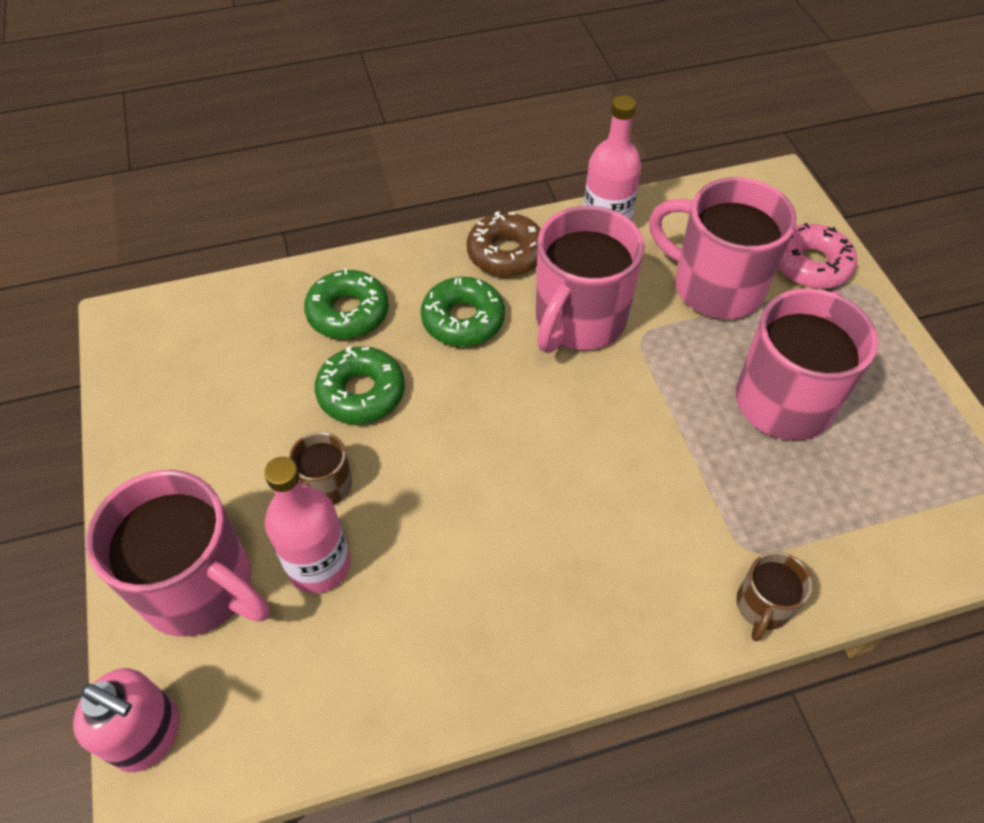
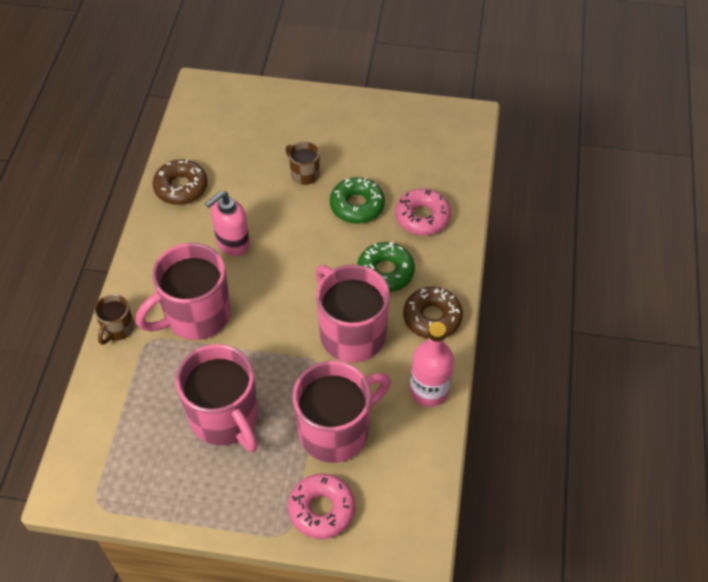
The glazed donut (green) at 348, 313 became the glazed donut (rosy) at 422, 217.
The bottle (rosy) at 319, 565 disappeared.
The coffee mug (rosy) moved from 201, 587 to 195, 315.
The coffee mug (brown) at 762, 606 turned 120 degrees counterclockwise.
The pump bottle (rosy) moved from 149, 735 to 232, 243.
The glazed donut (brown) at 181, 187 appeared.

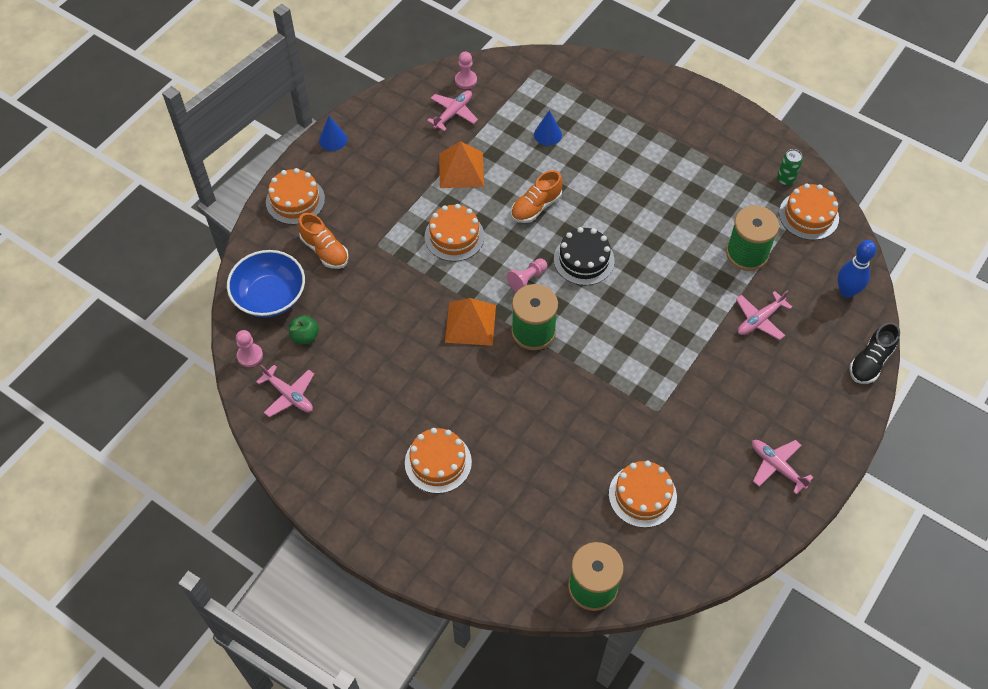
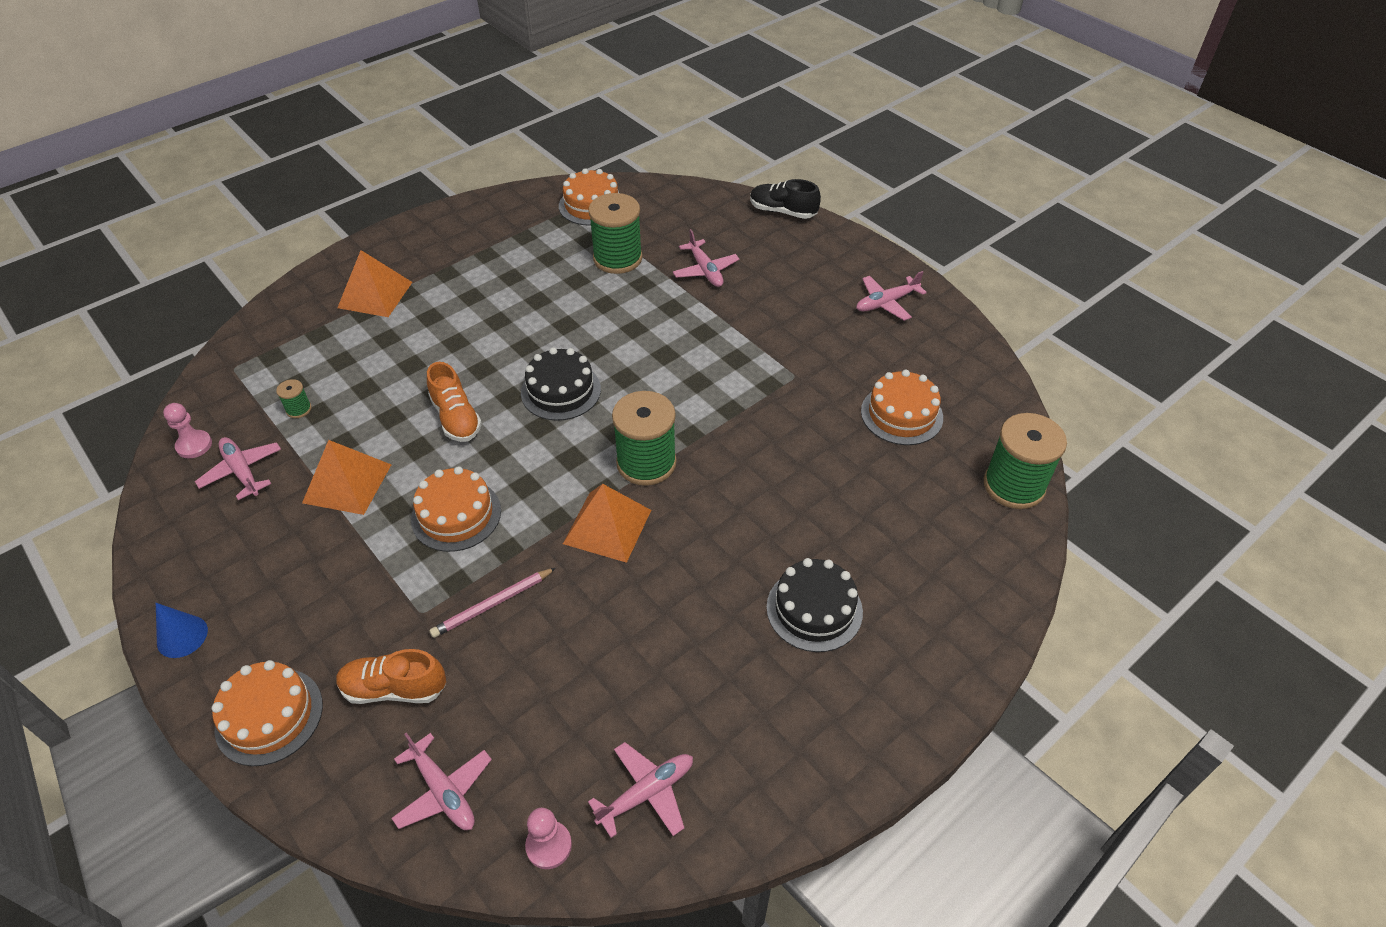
The cone shape (blue) at 547, 134 disappeared.
The can (green) at 785, 180 disappeared.
The shoe (orange) at 325, 250 turned 150 degrees counterclockwise.
The skittle (blue) at 846, 291 disappeared.
The deep dish (blue) at 270, 296 was replaced by the aeroplane (rosy) at 443, 791.
The chess pawn (rosy) at 527, 279 disappeared.
The apple (green) at 305, 336 disappeared.
The shoe (ebony) at 870, 362 turned 150 degrees clockwise.
The cake (orange) at 438, 462 became the cake (ebony) at 814, 609.
The solid pyramid (orange) at 375, 295 appeared.
The bobbin (green) at 299, 409 appeared.
The pencil (rosy) at 493, 604 appeared.

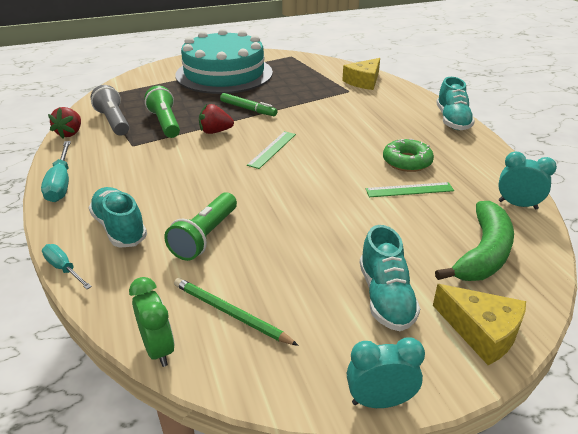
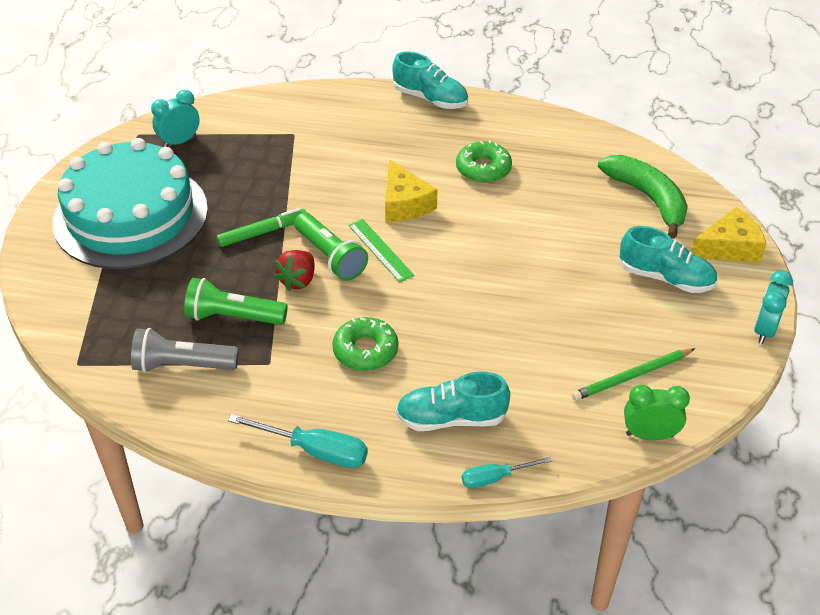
The piece of cheese (yellow) moved from 363, 81 to 404, 203.
The berry (crimson) at 70, 133 disappeared.
The clock (aqua) moved from 517, 205 to 179, 142.
The measuring stick (green) at 409, 190 disappeared.
The flashlight (green) moved from 205, 237 to 330, 257.
The glazed donut (green) at 365, 350 appeared.

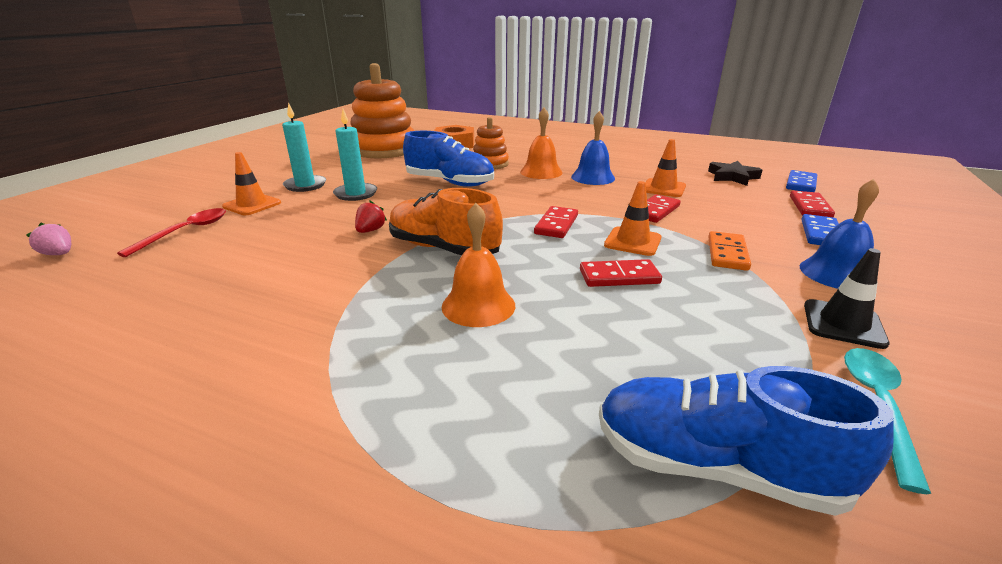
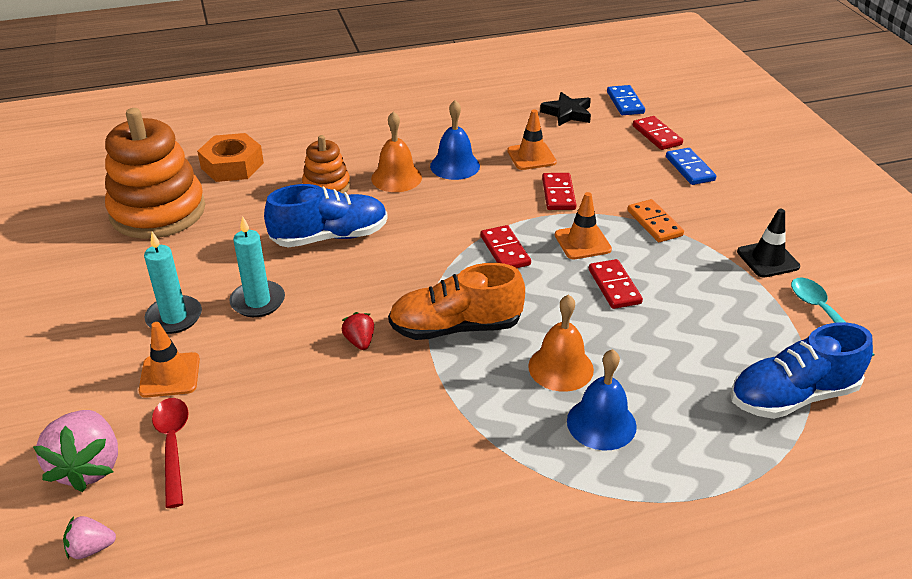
The school bell (blue) moved from 836, 273 to 601, 423.
The domino tile (crimson) at 619, 276 turned 60 degrees counterclockwise.
The berry (rosy) at 88, 466 appeared.

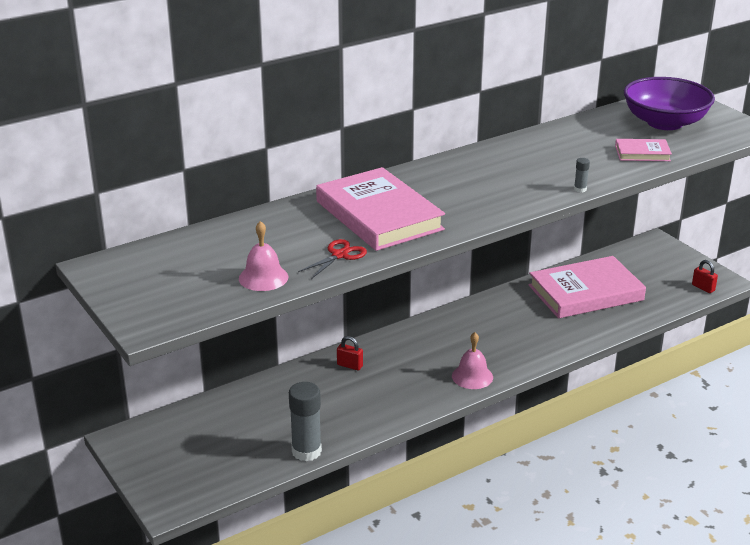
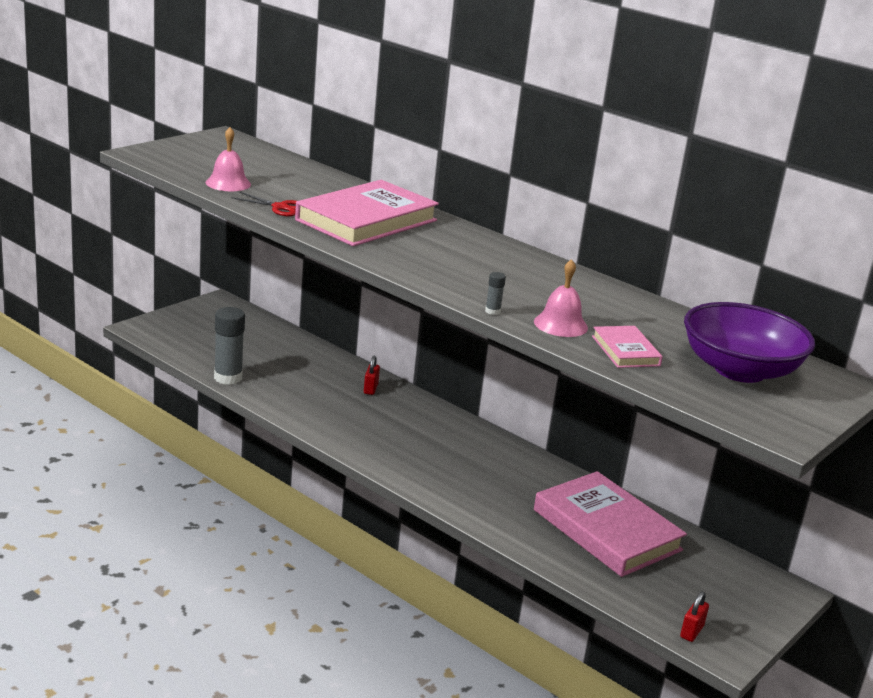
The school bell (rosy) moved from 472, 376 to 560, 324.

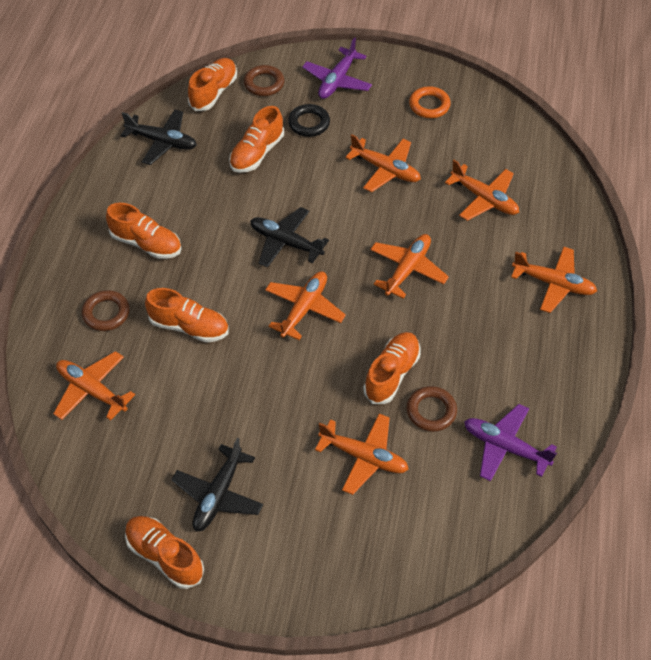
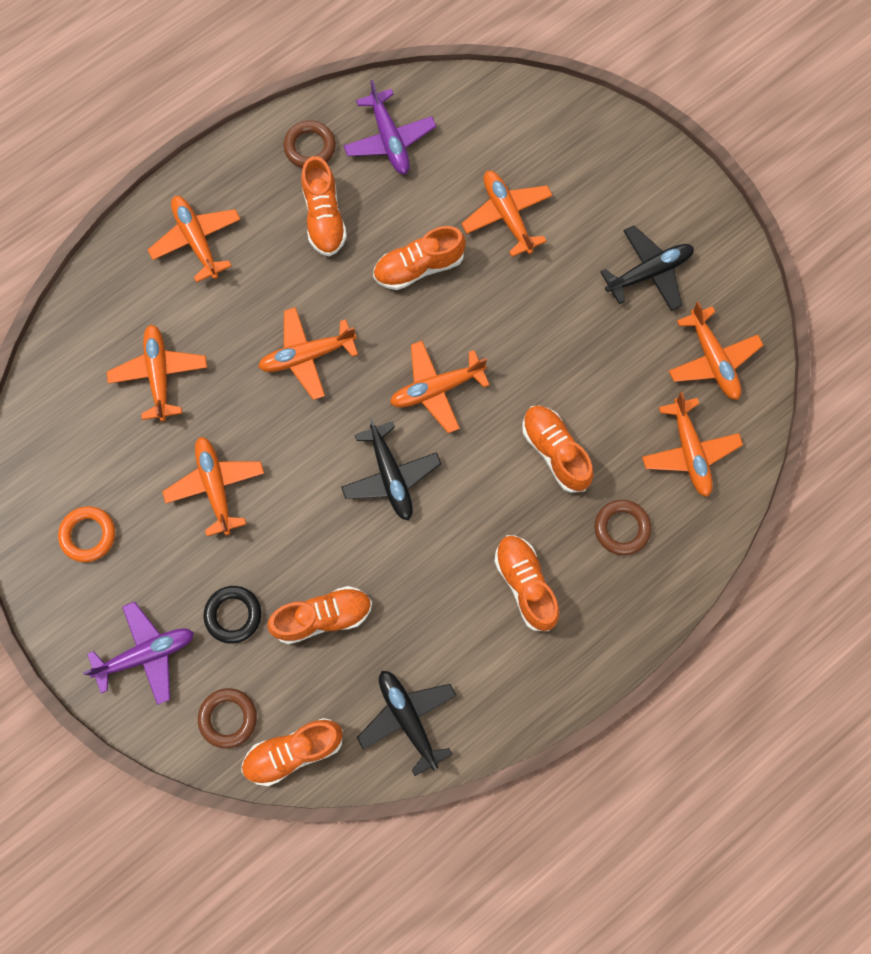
The torus (brown) moved from 431, 411 to 310, 147.
The shoe (orange) moved from 165, 556 to 324, 217.
The aeroplane (orange) at 712, 360 appeared.

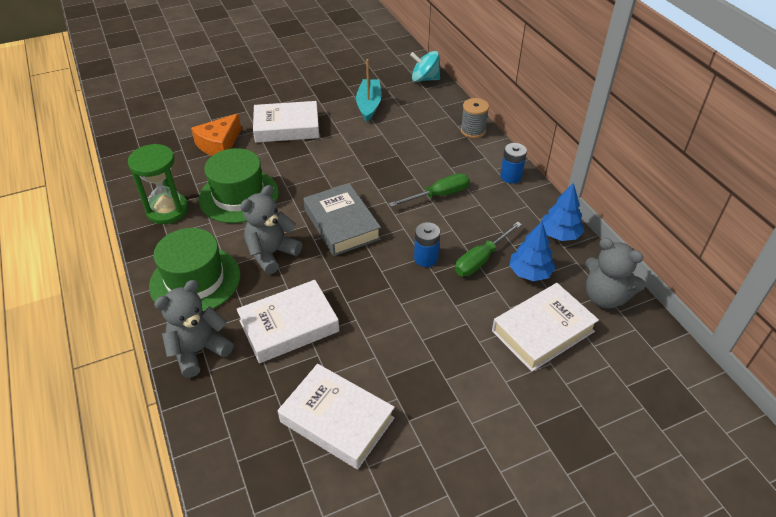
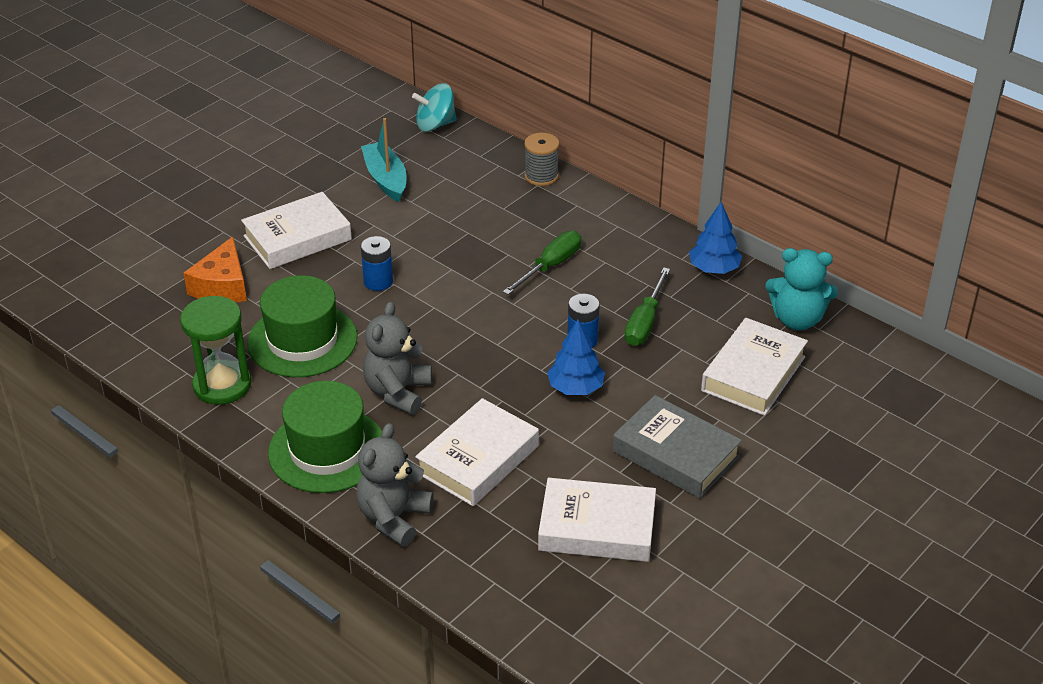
The AA battery (blue) moved from 510, 176 to 378, 282.
The hardback (gray) moved from 341, 224 to 675, 454.
The fir tree (blue) moved from 530, 273 to 575, 388.
The teddy (gray) at 605, 297 became the teddy (aqua) at 797, 319.

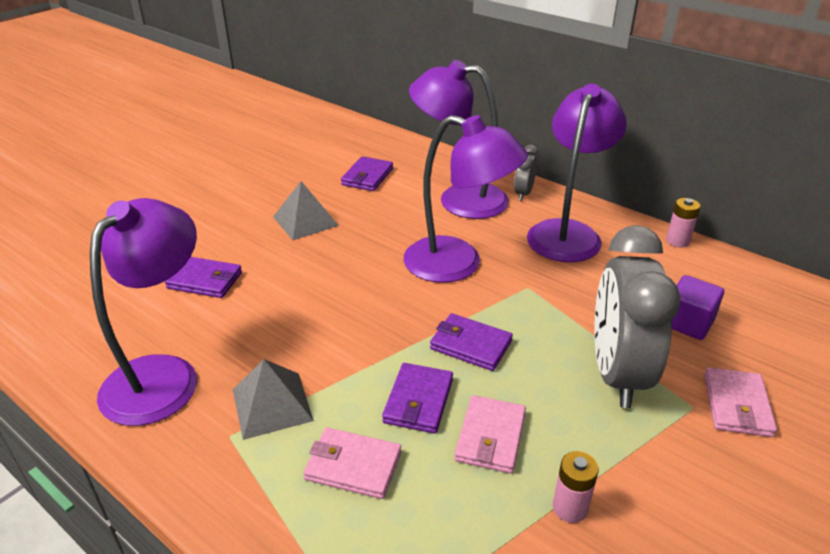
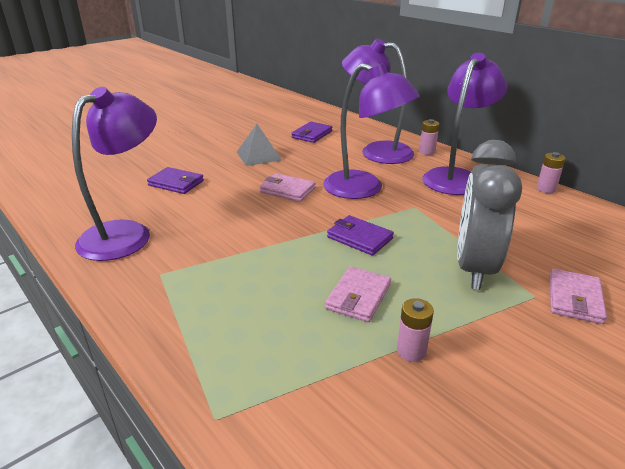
The clock (gray) at 523, 194 was replaced by the AA battery (rosy) at 427, 152.
The block (violet) at 688, 323 disappeared.
The solid pyramid (gray) at 272, 404 disappeared.
The wallet (violet) at 418, 401 disappeared.
The wallet (rosy) moved from 353, 466 to 287, 190.

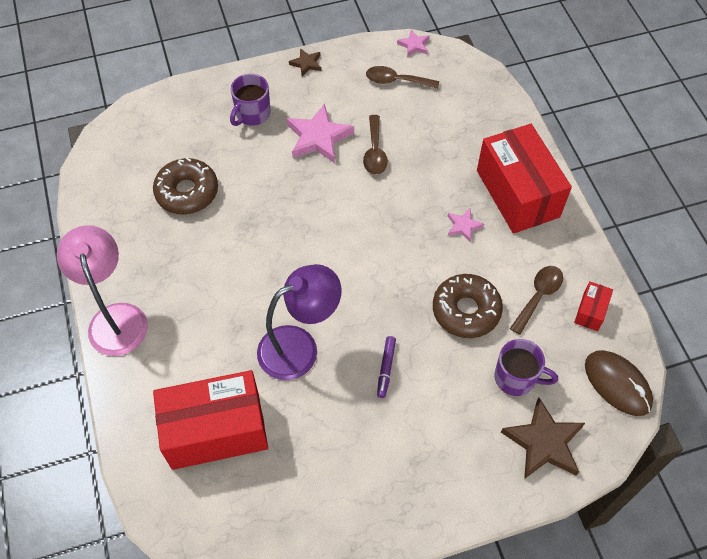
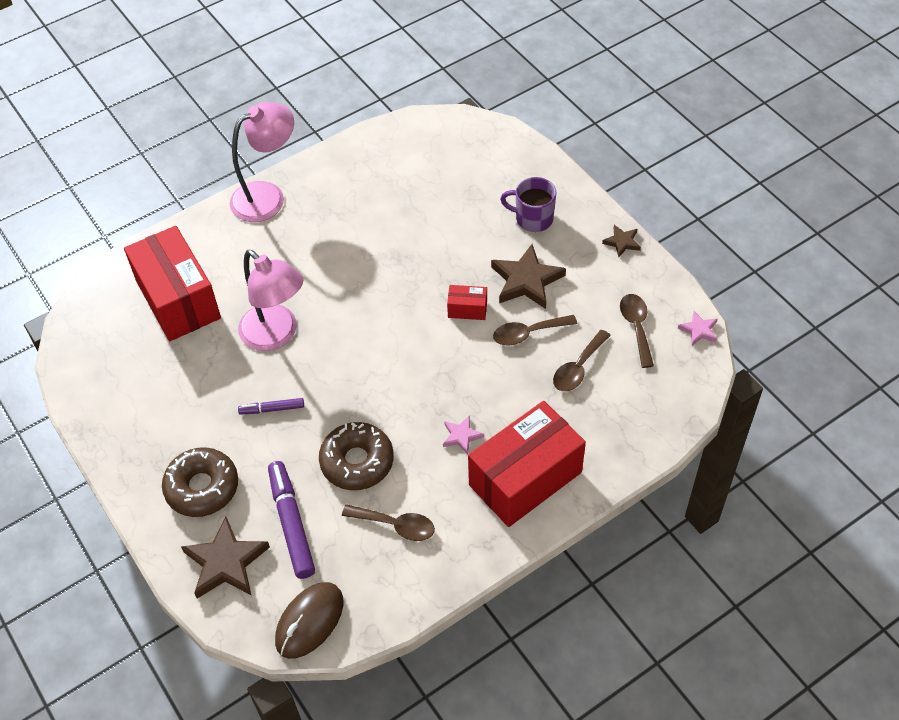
The five-pointed star (rosy) at 318, 137 became the five-pointed star (brown) at 526, 281.
The glazed donut (brown) moved from 187, 192 to 202, 487.
The reading lamp (violet) at 299, 347 became the reading lamp (rosy) at 276, 335.
The box (crimson) moved from 590, 311 to 467, 309.
The coffee mug (violet) at 516, 378 was replaced by the marker pen (violet) at 291, 523.
The spoon (brown) at 578, 368 appeared.

